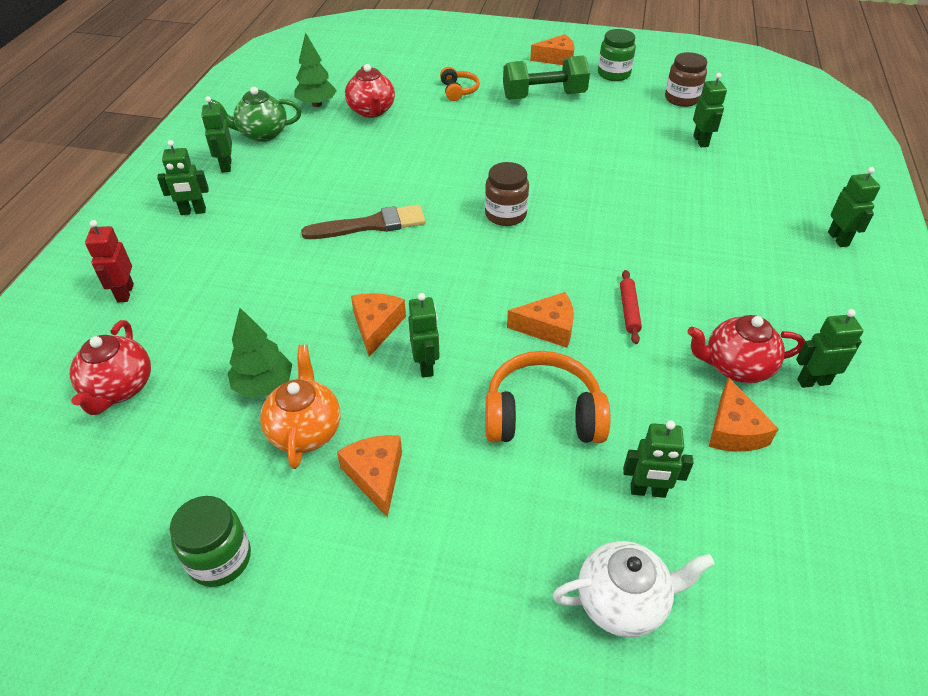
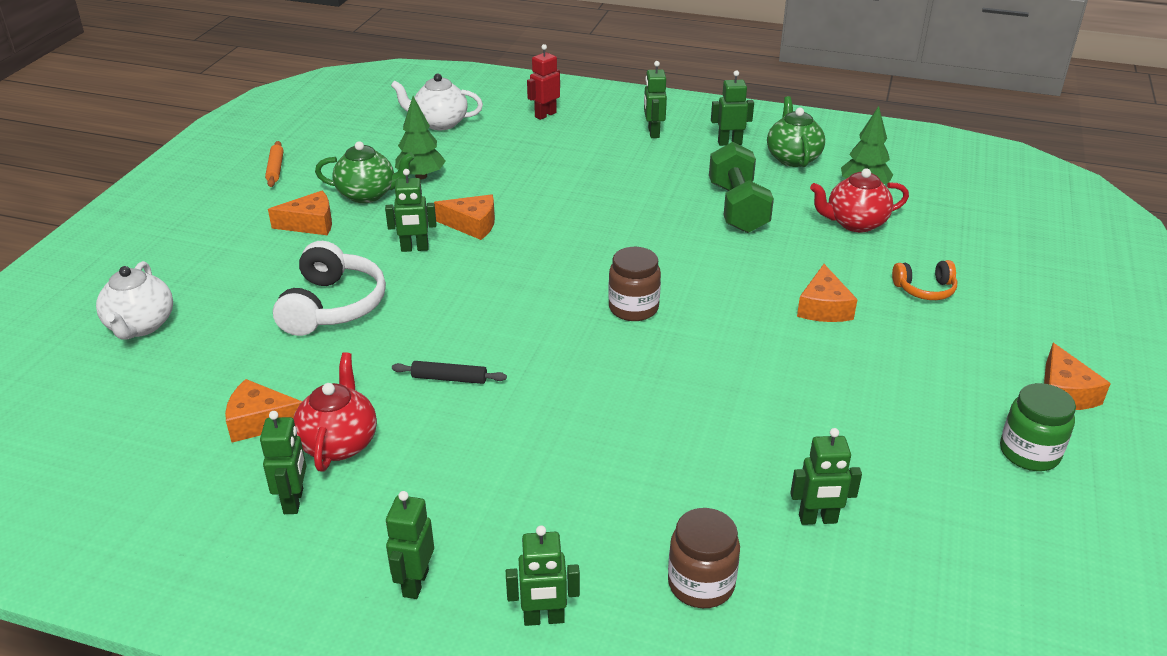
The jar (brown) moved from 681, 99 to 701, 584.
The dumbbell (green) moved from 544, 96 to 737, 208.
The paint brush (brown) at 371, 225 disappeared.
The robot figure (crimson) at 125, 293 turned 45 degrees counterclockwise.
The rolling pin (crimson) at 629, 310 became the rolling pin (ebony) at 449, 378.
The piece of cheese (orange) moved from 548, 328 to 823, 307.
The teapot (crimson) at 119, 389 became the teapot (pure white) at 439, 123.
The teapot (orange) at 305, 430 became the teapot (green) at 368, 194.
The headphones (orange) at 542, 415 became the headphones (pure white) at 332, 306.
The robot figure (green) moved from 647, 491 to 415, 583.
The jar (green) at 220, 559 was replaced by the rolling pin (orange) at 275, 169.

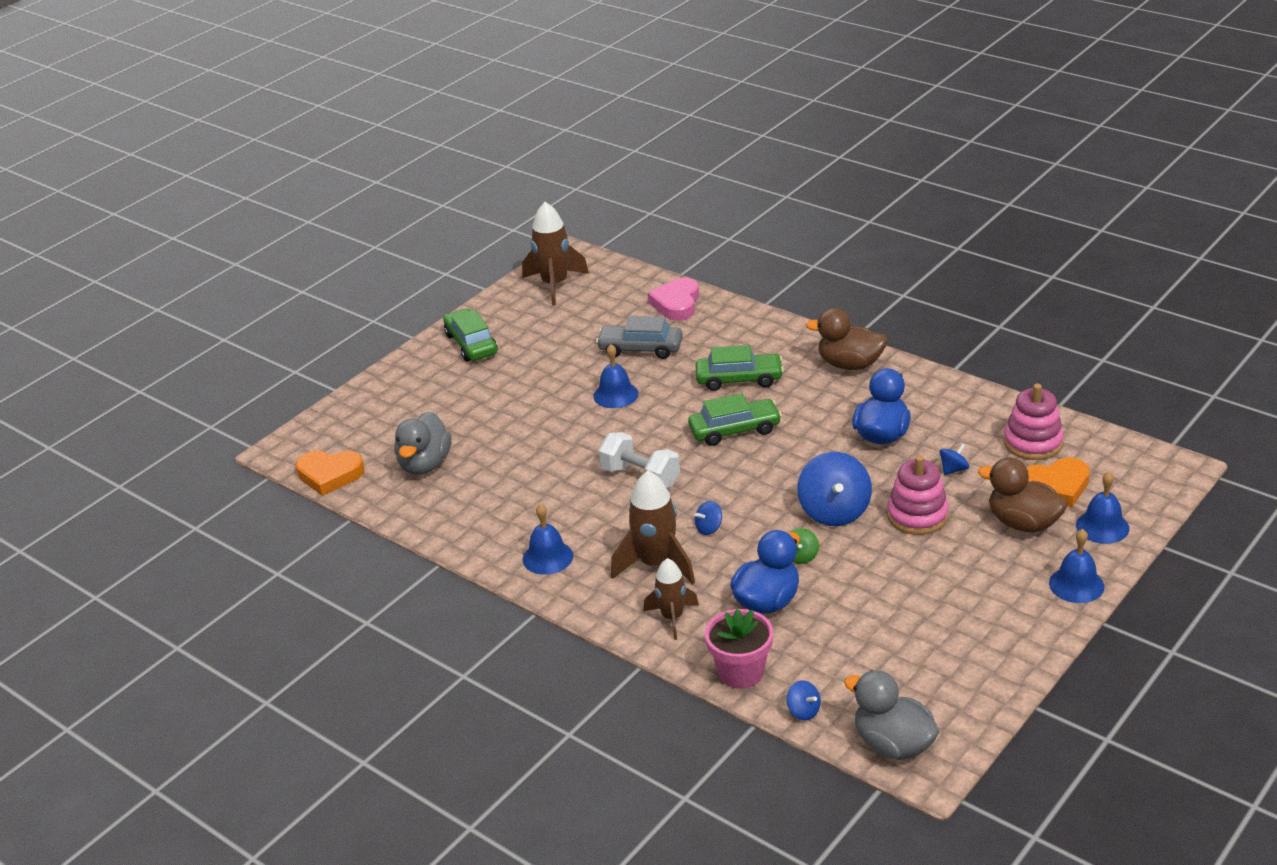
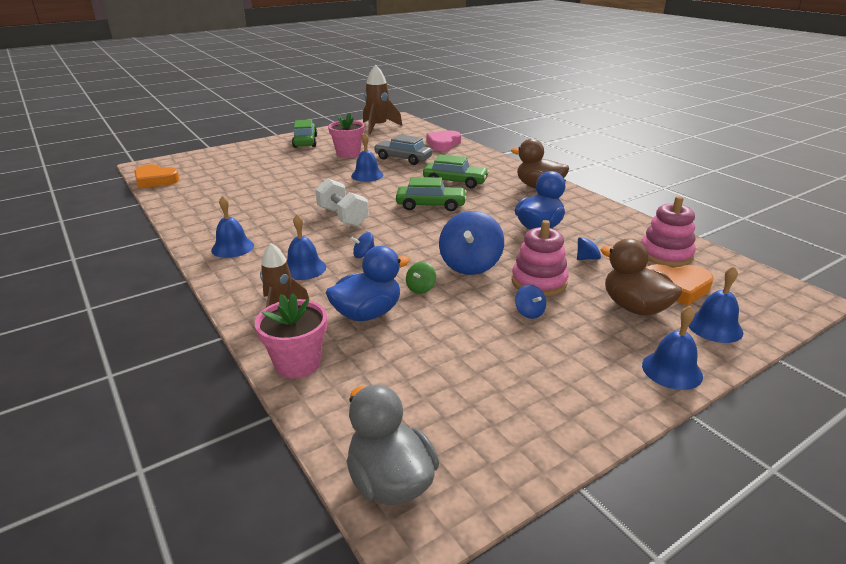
The toy duck (gray) at 425, 464 disappeared.
The rocket (brown) at 656, 564 was replaced by the school bell (blue) at 304, 268.
The spinning top (blue) moved from 803, 711 to 529, 312.
The plant pot (rosy) at 348, 154 appeared.

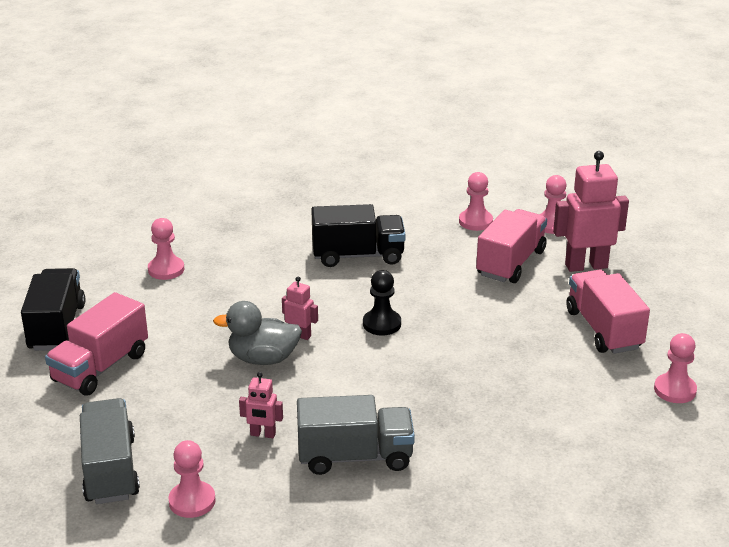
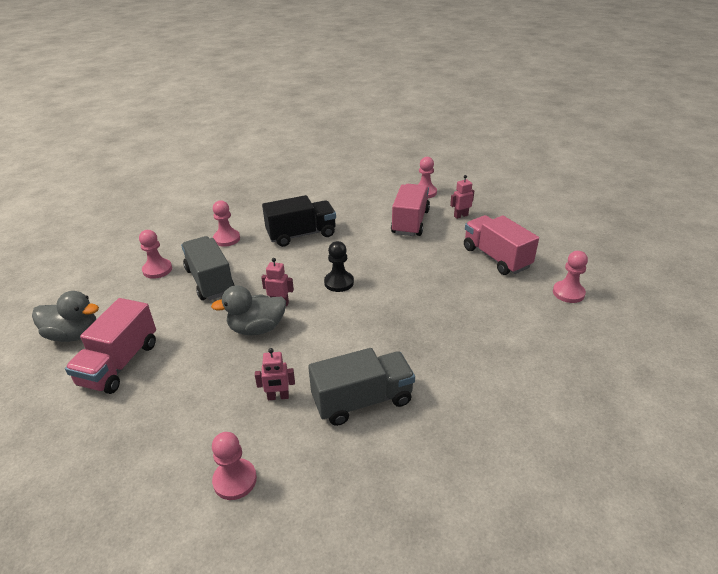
The robot figure (rosy) at 586, 266 changed to 0.50 times the size.
The chess pawn (rosy) moved from 475, 221 to 226, 239.
The lorry (ebony) at 57, 327 was replaced by the toy duck (gray) at 74, 335.
The lorry (gray) moved from 110, 470 to 210, 281.

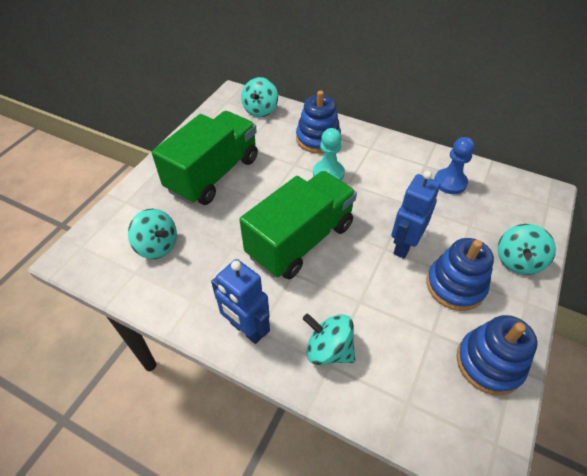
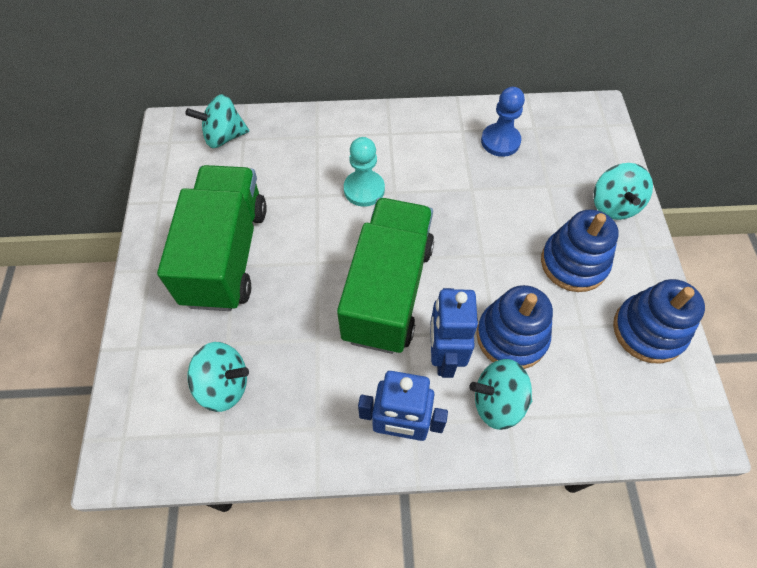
The spinning top (aqua) at 260, 110 turned 90 degrees clockwise.
The stacking toy (blue) moved from 318, 139 to 511, 336.
The robot figure (blue) moved from 404, 245 to 444, 356.

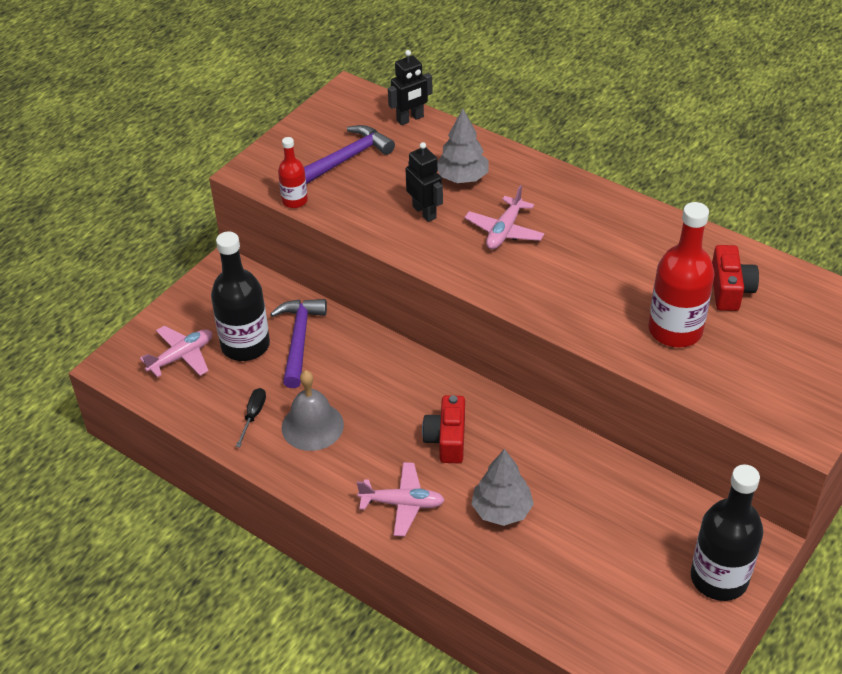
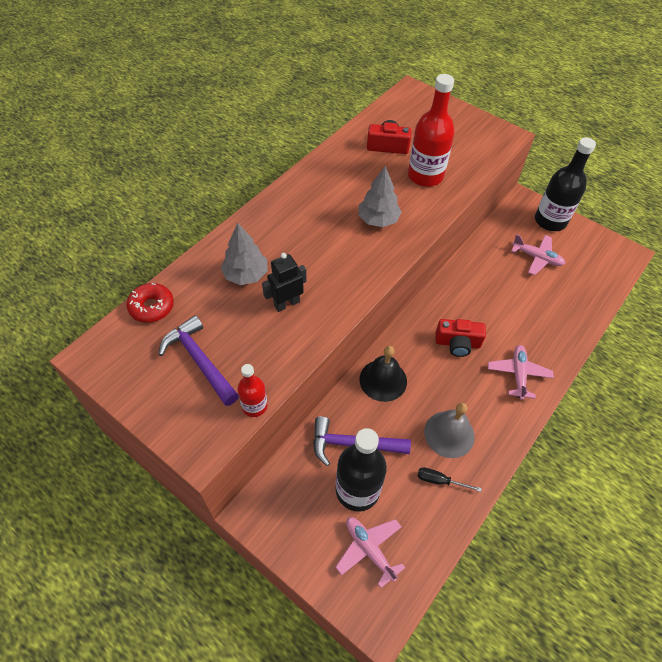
The robot figure (ebony) at 410, 119 was replaced by the glazed donut (crimson) at 152, 307.
The aeroplane (rosy) moved from 504, 231 to 537, 258.
The fir tree (gray) moved from 501, 510 to 378, 220.
The school bell (ebony) at 383, 380 appeared.

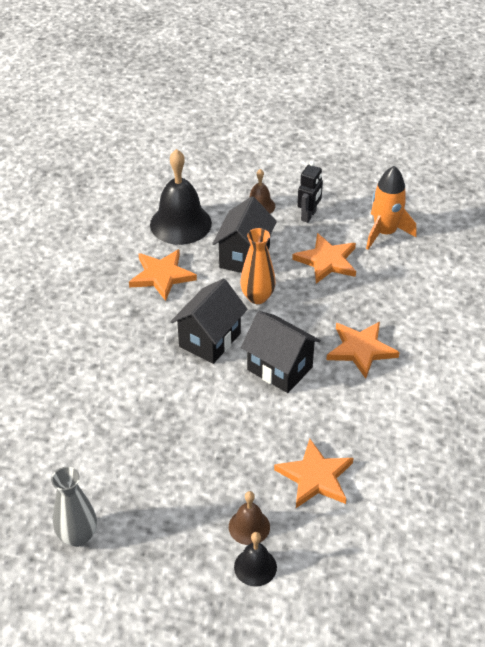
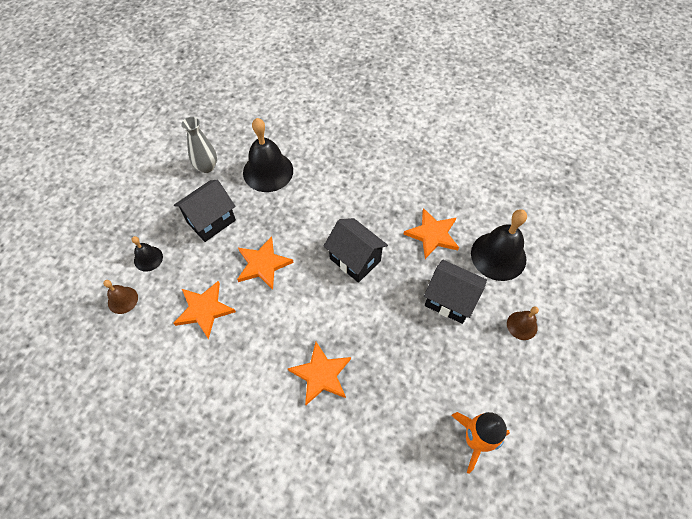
The robot figure (ebony) at 309, 216 disappeared.
The vase (orange) at 257, 297 disappeared.
The five-pointed star (orange) moved from 327, 261 to 263, 264.
The house (ebony) moved from 280, 368 to 211, 221.
The school bell (brown) moved from 249, 527 to 122, 300.
The school bell (ebony) at 268, 171 appeared.

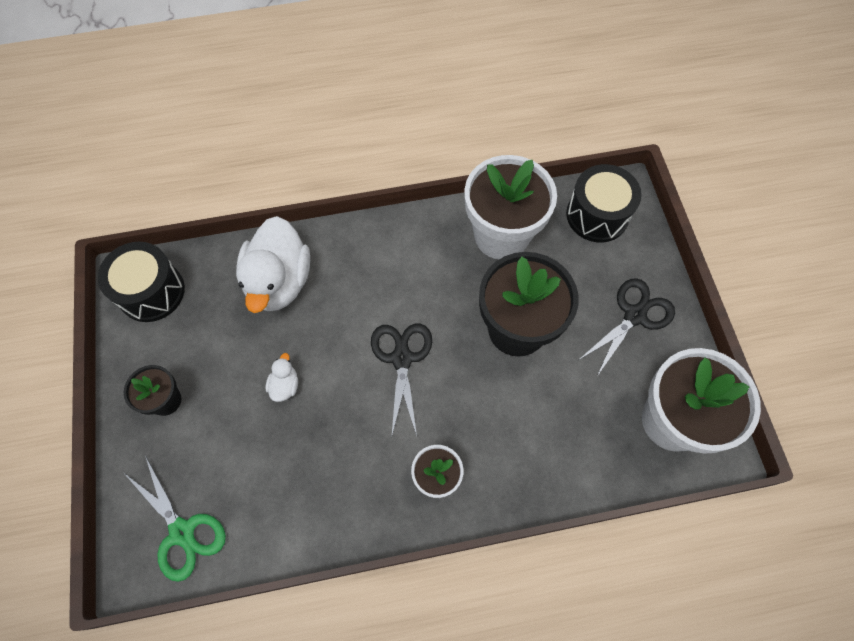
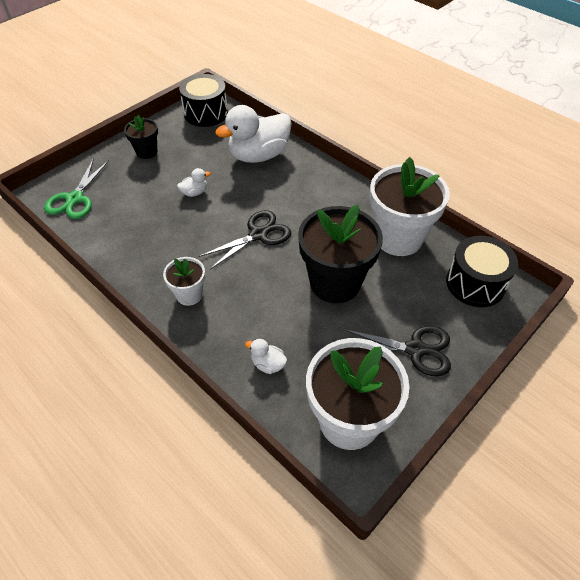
The toy duck (pure white) at 268, 364 appeared.

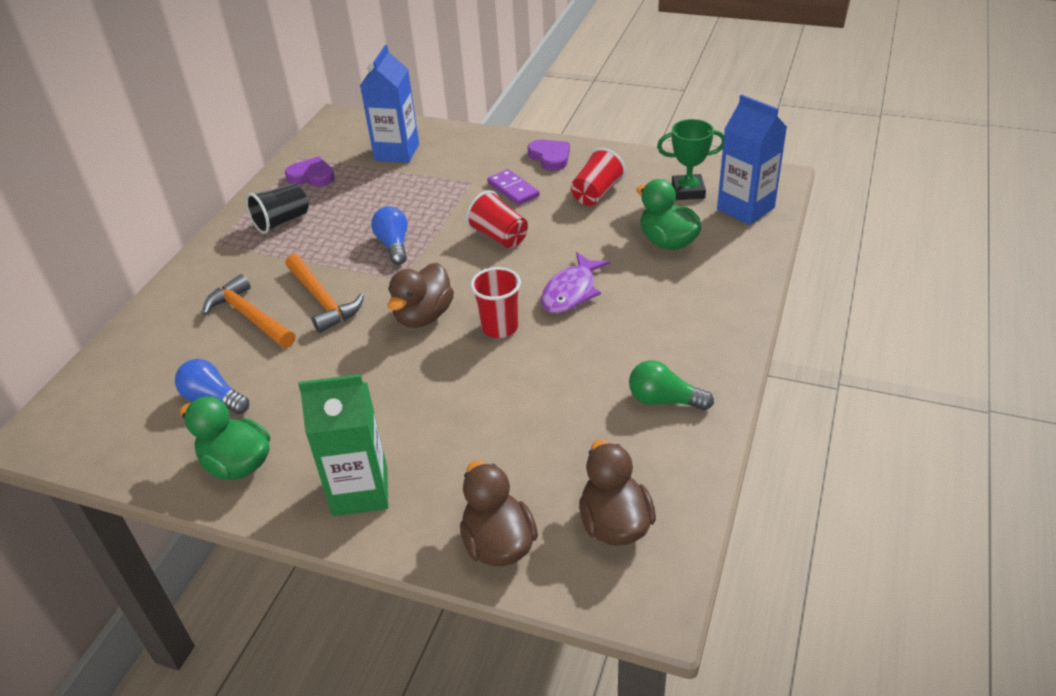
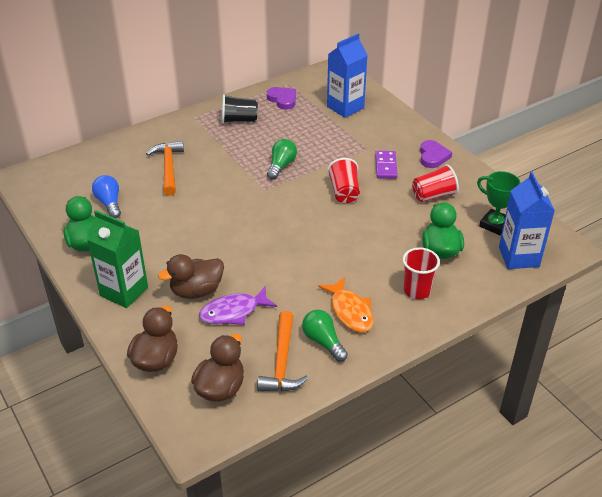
The light bulb (blue) at 394, 245 became the light bulb (green) at 281, 166.
The fish (violet) moved from 571, 292 to 233, 312.
The carpenter's hammer (orange) moved from 322, 300 to 282, 361.
The toy duck (brown) moved from 423, 316 to 196, 291.
The tumbler (crimson) moved from 500, 327 to 417, 290.
The fish (orange) at 350, 311 appeared.

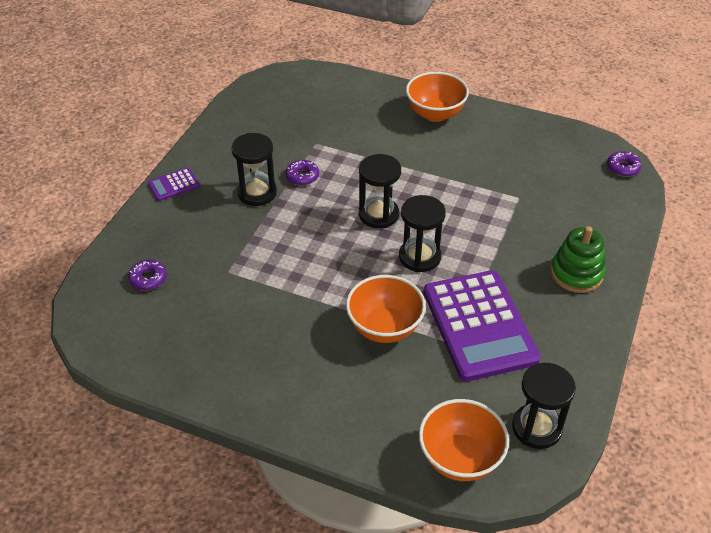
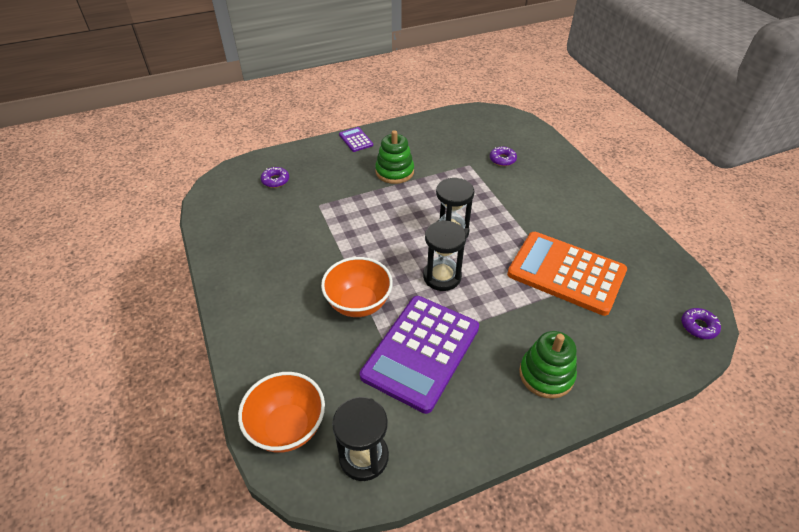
The deep dish (orange) at 435, 114 disappeared.
The hourglass (ebony) at 257, 193 was replaced by the stacking toy (green) at 394, 172.
The glazed donut (violet) moved from 302, 176 to 502, 159.
The pocket calculator (violet) at 173, 185 turned 45 degrees clockwise.
The pocket calculator (orange) at 566, 273 appeared.

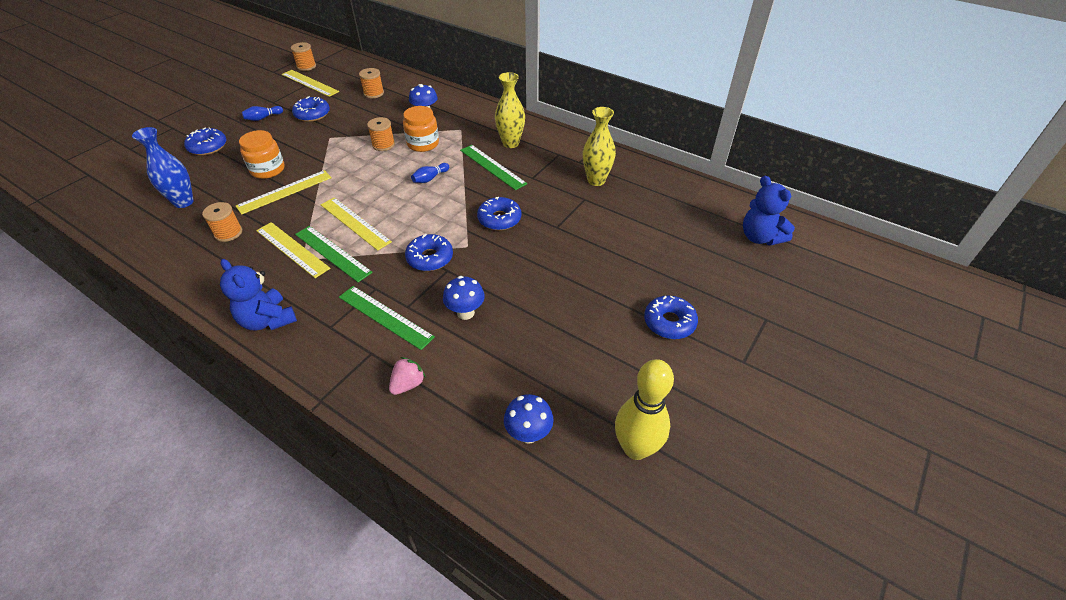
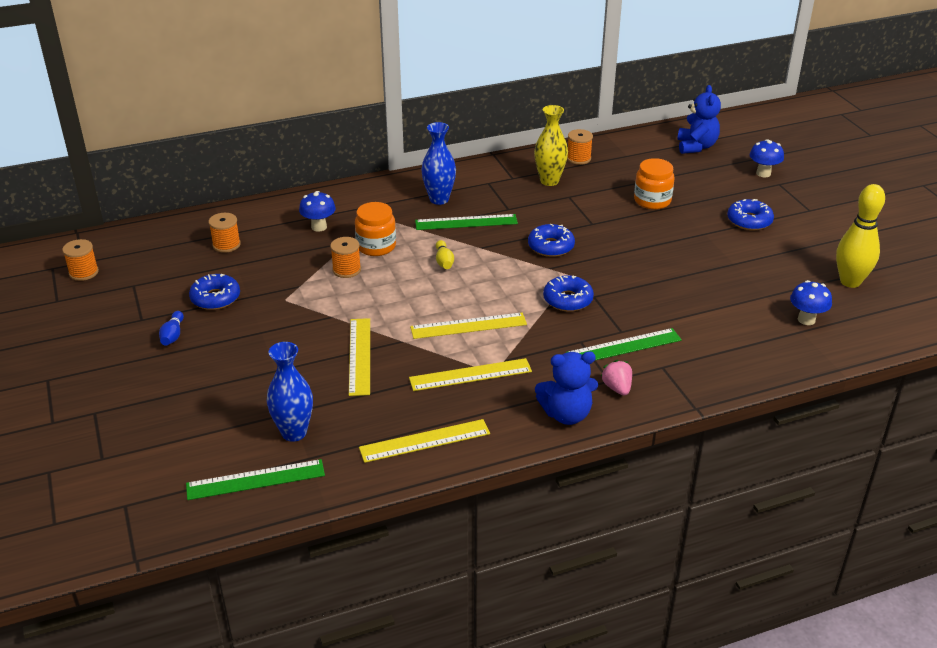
The measuring stick (yellow) moved from 310, 83 to 425, 440.
The vase (yellow) at 510, 143 became the vase (blue) at 439, 199.
The glazed donut (blue) at 208, 147 disappeared.
The jar (orange) moved from 268, 170 to 652, 201.
The skittle (blue) at 430, 178 became the skittle (yellow) at 444, 261.
The teddy (blue) at 760, 237 turned 90 degrees counterclockwise.
The bobbin (orange) moved from 228, 233 to 578, 158.
The measuring stick (green) moved from 332, 253 to 255, 480.
The mushroom (blue) moved from 465, 313 to 763, 173.
The berry (rosy) moved from 408, 384 to 617, 388.

